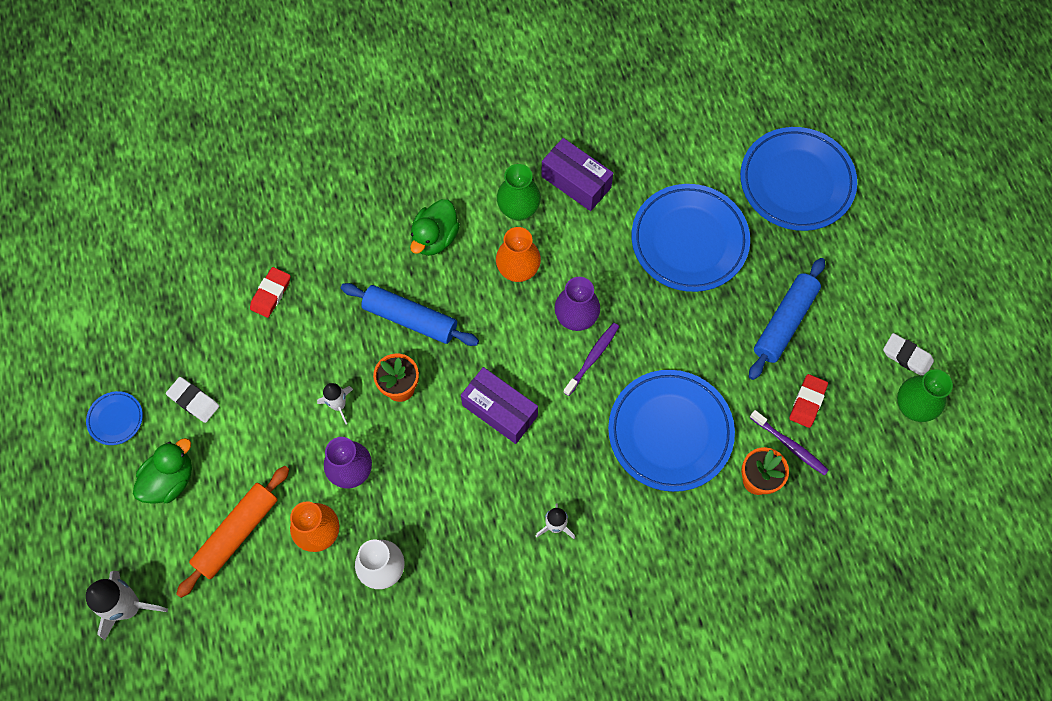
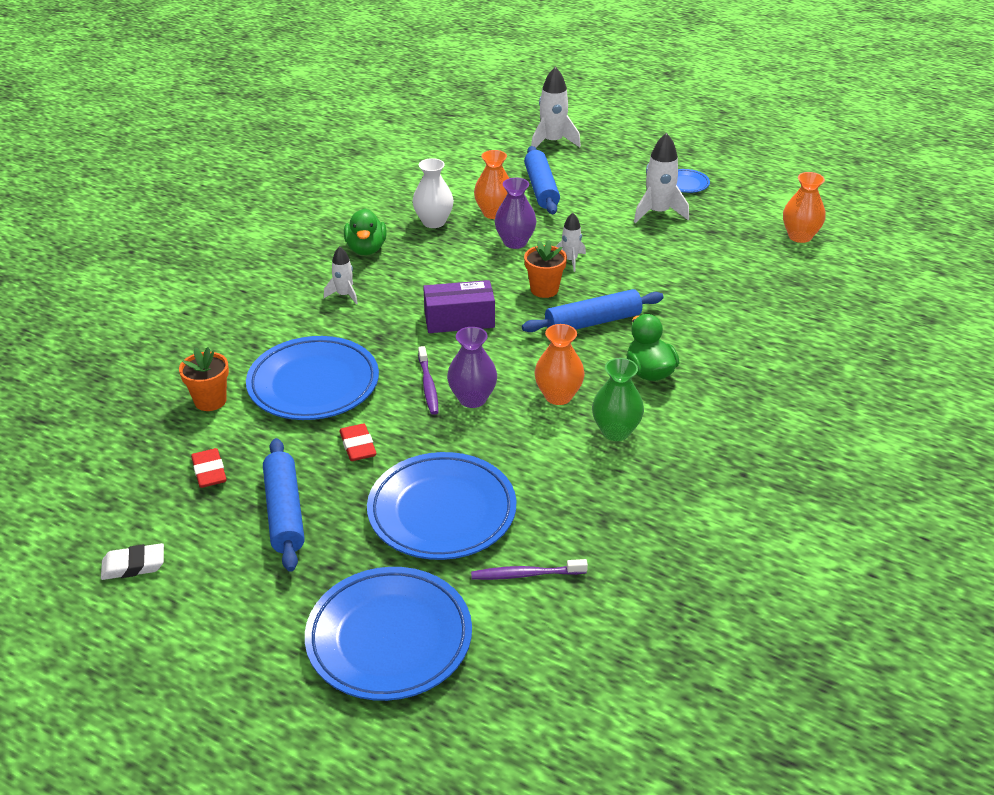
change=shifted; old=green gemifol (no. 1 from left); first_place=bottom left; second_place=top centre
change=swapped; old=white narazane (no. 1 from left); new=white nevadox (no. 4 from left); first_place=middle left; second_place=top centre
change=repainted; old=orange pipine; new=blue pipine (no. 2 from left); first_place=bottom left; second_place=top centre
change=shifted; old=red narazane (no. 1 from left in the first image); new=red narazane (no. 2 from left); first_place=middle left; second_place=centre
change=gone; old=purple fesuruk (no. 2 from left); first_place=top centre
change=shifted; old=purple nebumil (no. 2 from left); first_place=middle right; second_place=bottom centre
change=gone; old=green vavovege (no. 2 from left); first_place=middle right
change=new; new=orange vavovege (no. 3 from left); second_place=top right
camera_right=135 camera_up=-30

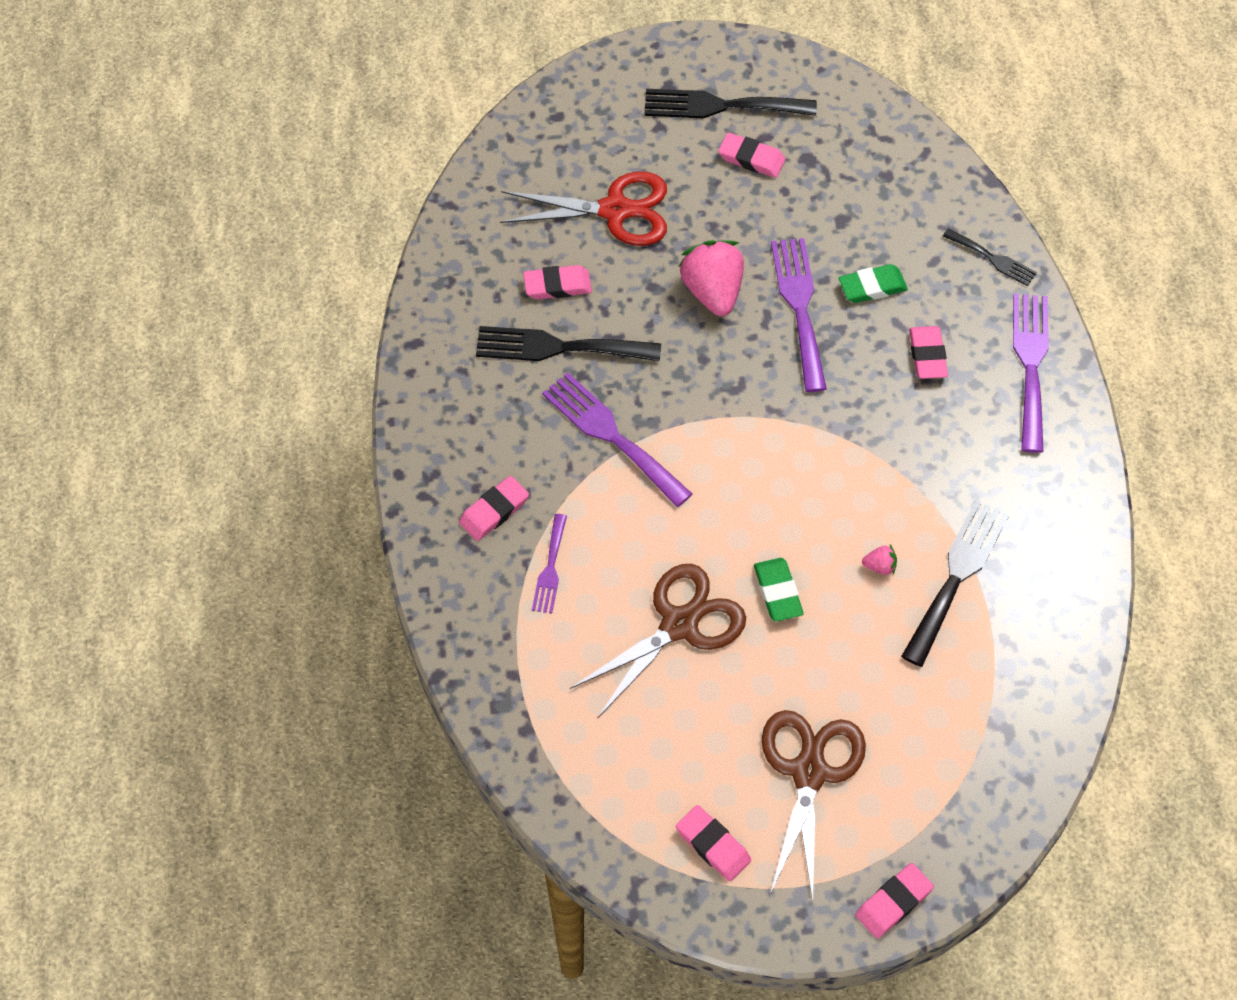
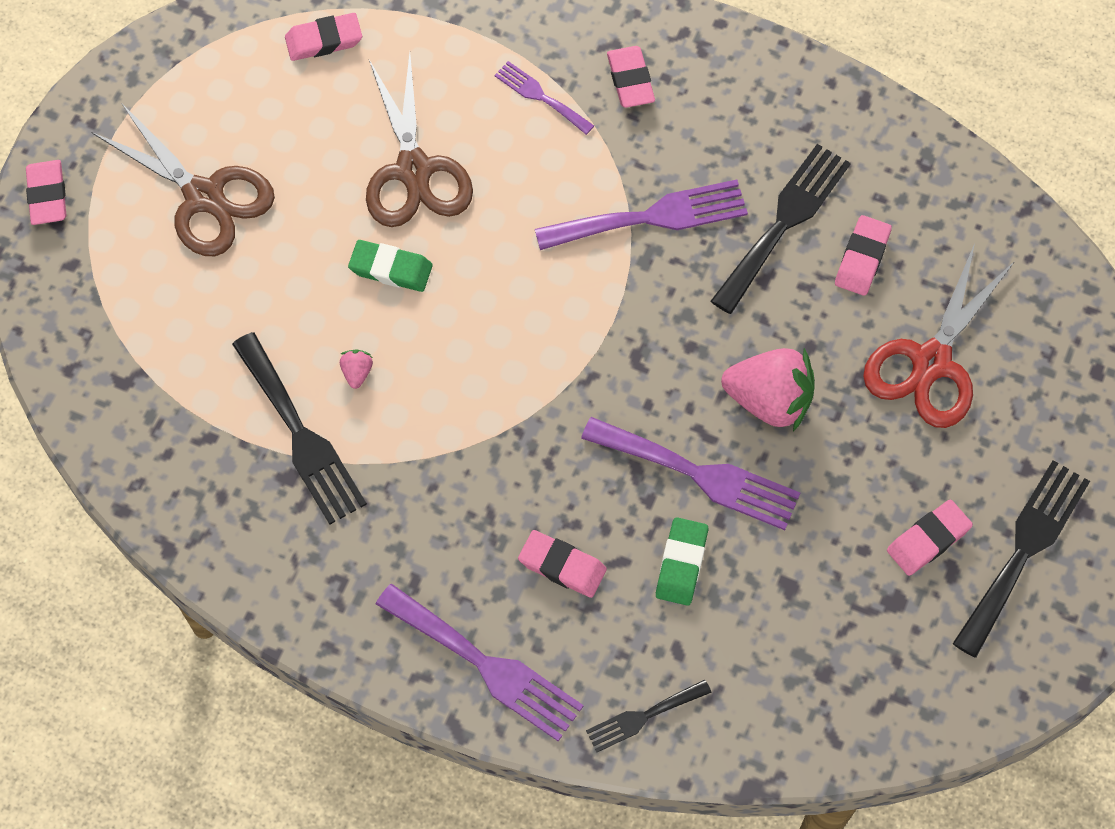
change=shifted; old=pink narazane (no. 3 from left in the first image); new=pink narazane (no. 2 from left); first_place=bottom centre; second_place=top left
change=rotated; old=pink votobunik (no. 2 from left in the first image); first_place=middle right; second_place=middle left; degrees=150
camera_right=120 camera_up=5

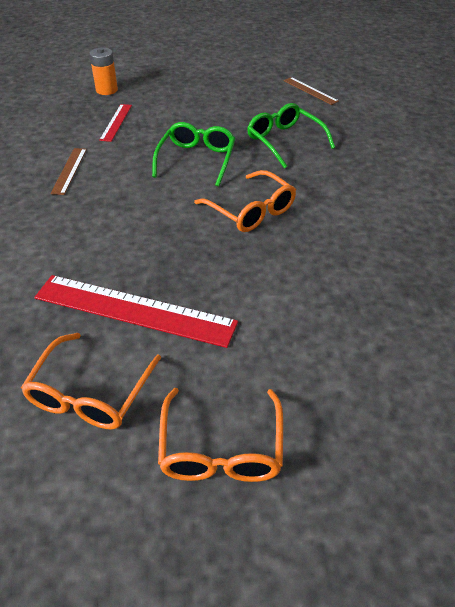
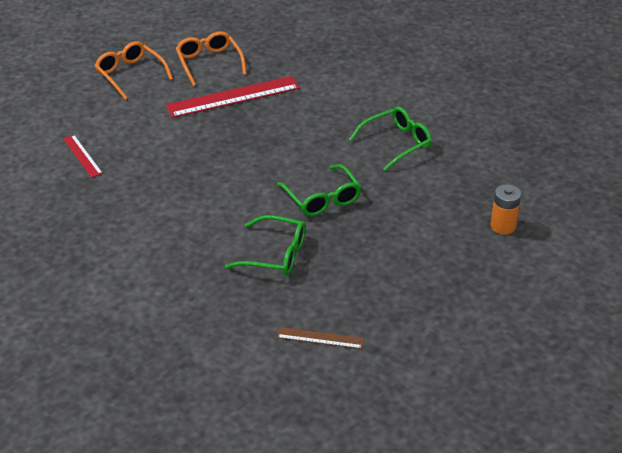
change=swapped; old=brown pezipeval (no. 1 from left); new=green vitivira (no. 3 from left); first_place=top left; second_place=top centre
change=shifted; old=red pezipeval (no. 1 from left); first_place=top left; second_place=middle left
change=gone; old=orange vitivira (no. 3 from left); first_place=top centre
camera_right=140 camera_up=-5

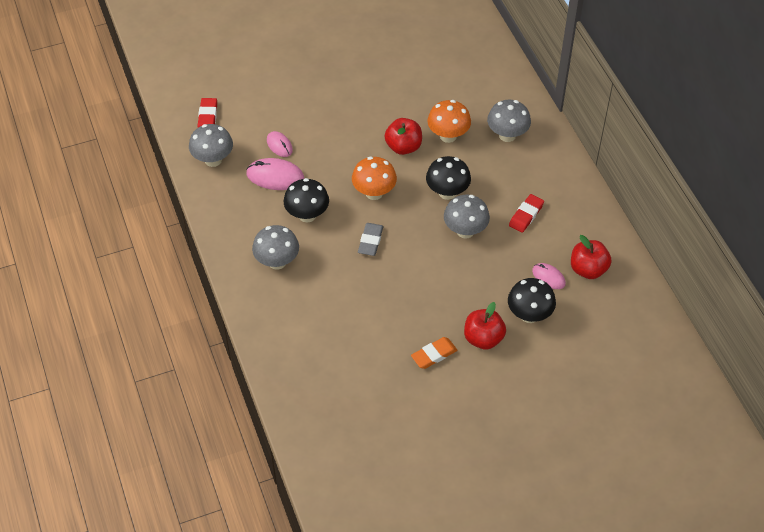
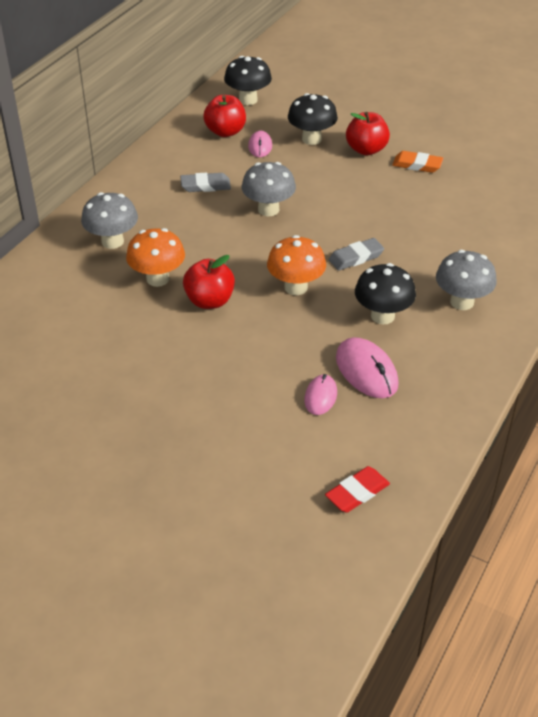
change=gone; old=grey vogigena (no. 1 from left); first_place=top left
change=shifted; old=black vogigena (no. 2 from left in the first image); new=black vogigena (no. 1 from left); first_place=centre; second_place=top centre
change=repainted; old=red narazane (no. 2 from left); new=grey narazane (no. 1 from left); first_place=middle right; second_place=top centre
camera_right=-130 camera_up=-10

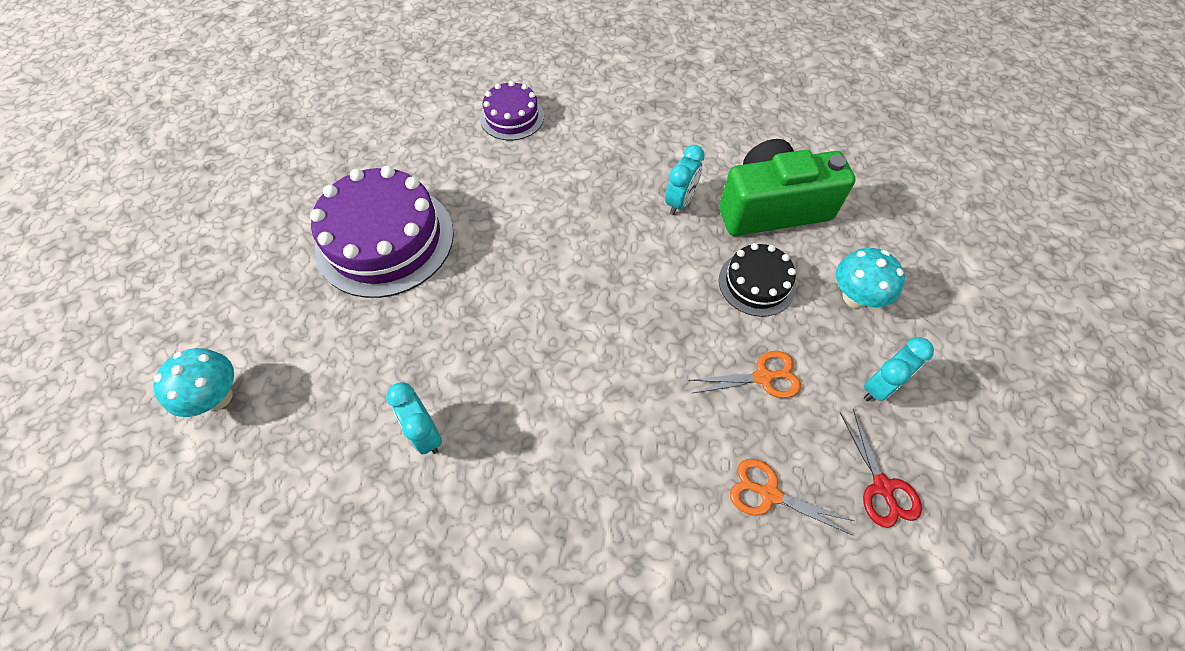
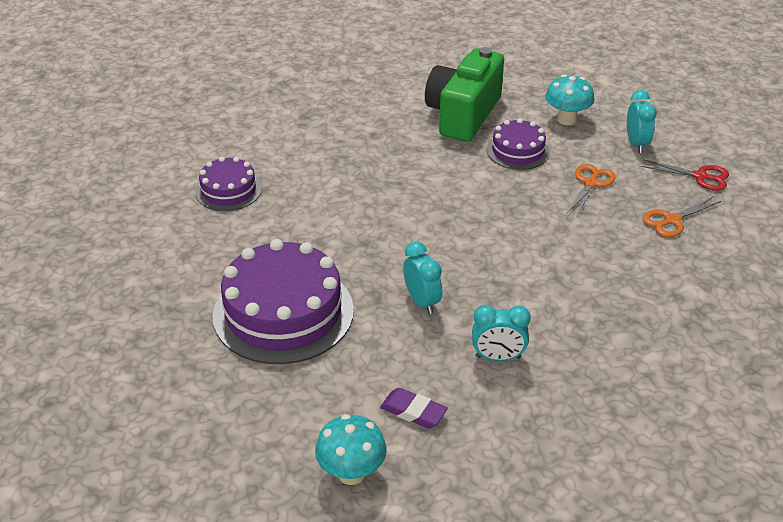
change=shifted; old=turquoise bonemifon (no. 2 from left in the first image); new=turquoise bonemifon (no. 1 from left); first_place=top centre; second_place=centre
change=repainted; old=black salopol; new=purple salopol (no. 3 from left); first_place=centre; second_place=top centre
change=new; new=purple narazane; second_place=bottom centre
camera_right=-55 camera_up=-20

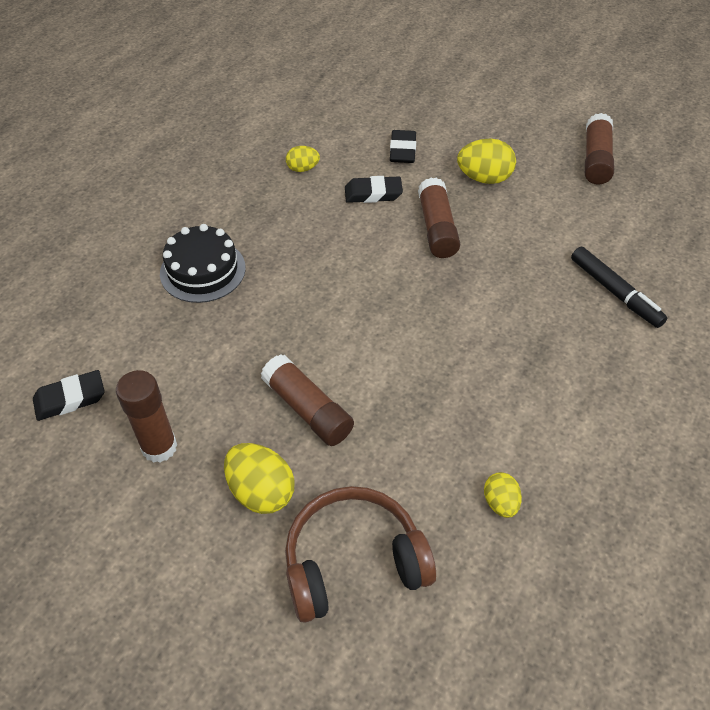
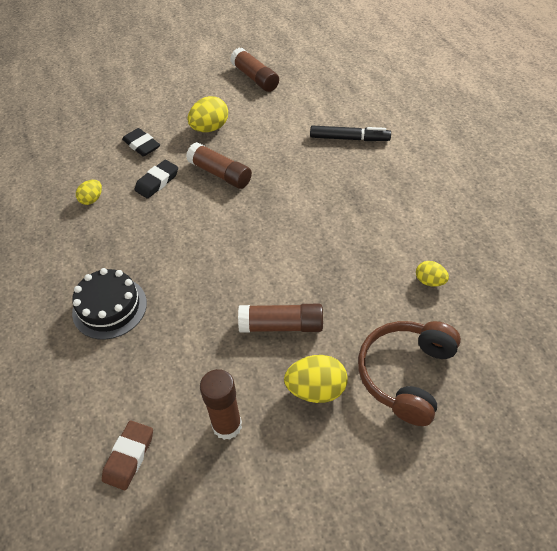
change=repainted; old=black narazane (no. 1 from left); new=brown narazane; first_place=middle left; second_place=bottom left
camera_right=-45 camera_up=0

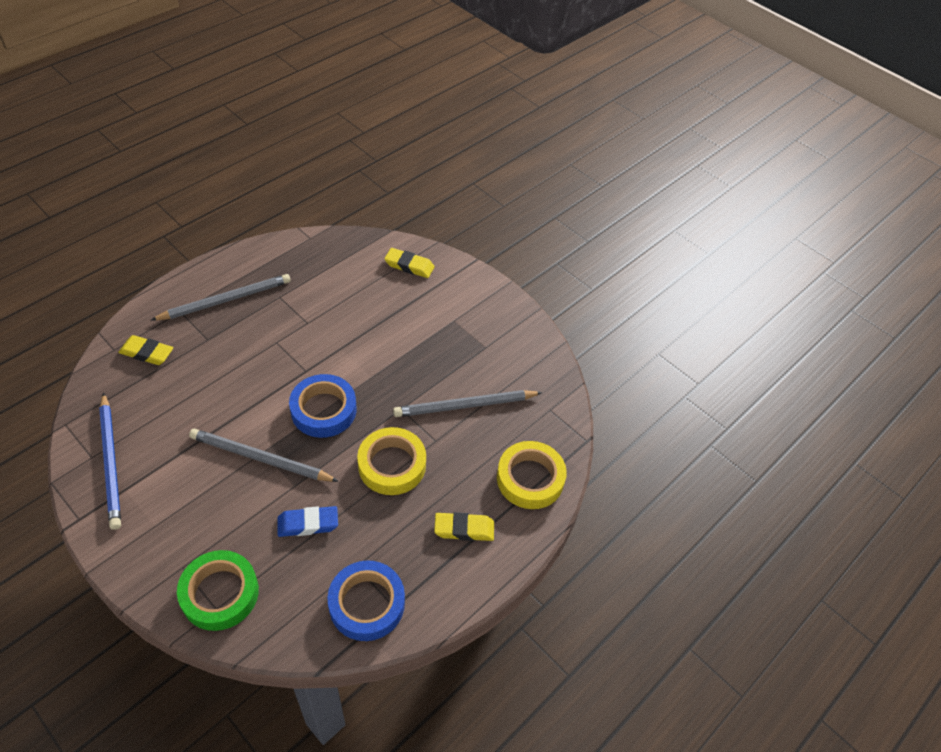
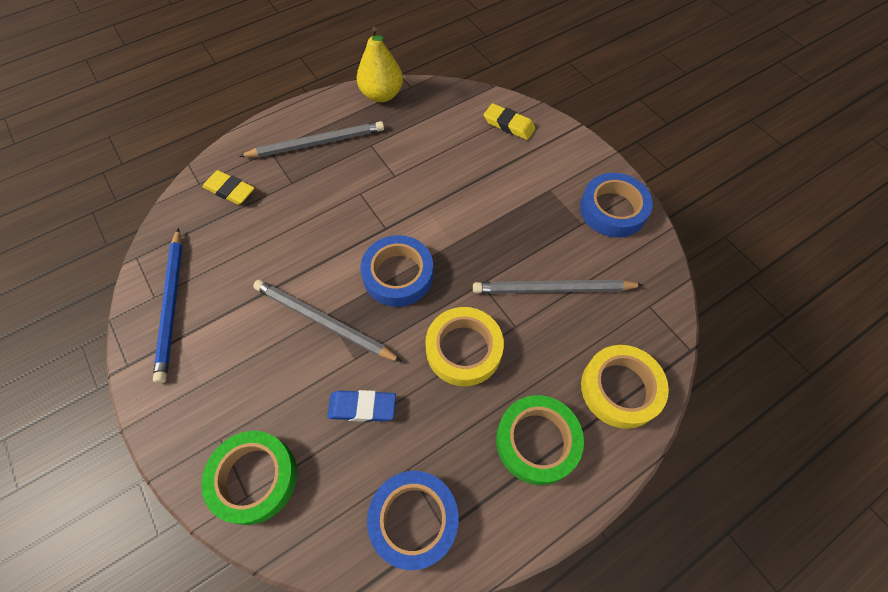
change=swapped; old=yellow narazane (no. 3 from left); new=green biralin (no. 2 from left); first_place=bottom centre; second_place=bottom centre
change=new; new=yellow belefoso; second_place=top centre
change=new; new=blue biralin (no. 3 from left); second_place=middle right
camera_right=15 camera_up=10

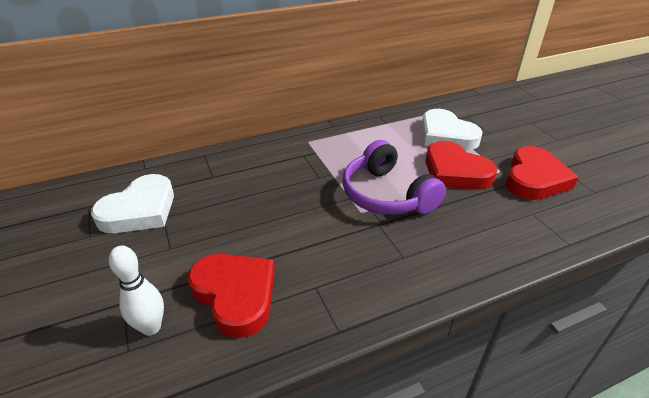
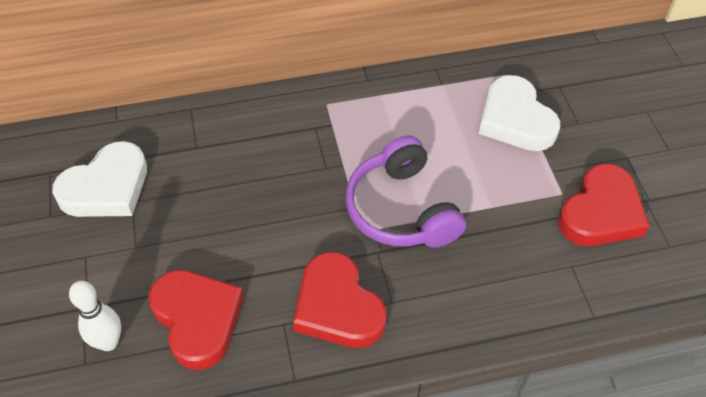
change=shifted; old=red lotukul (no. 2 from left); first_place=middle right; second_place=bottom centre
camera_right=10 camera_up=15

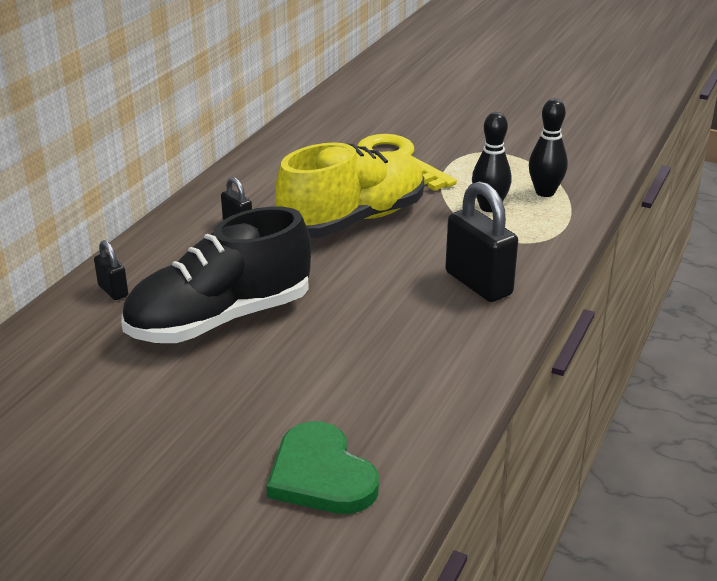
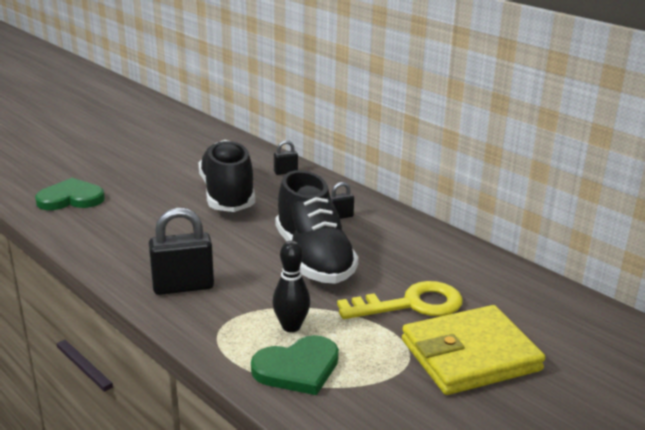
change=repainted; old=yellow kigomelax; new=black kigomelax (no. 2 from left); first_place=top centre; second_place=centre
change=swapped; old=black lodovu (no. 2 from left); new=green lotukul (no. 2 from left); first_place=top right; second_place=bottom centre
change=new; new=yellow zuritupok; second_place=bottom right
camera_right=110 camera_up=-5

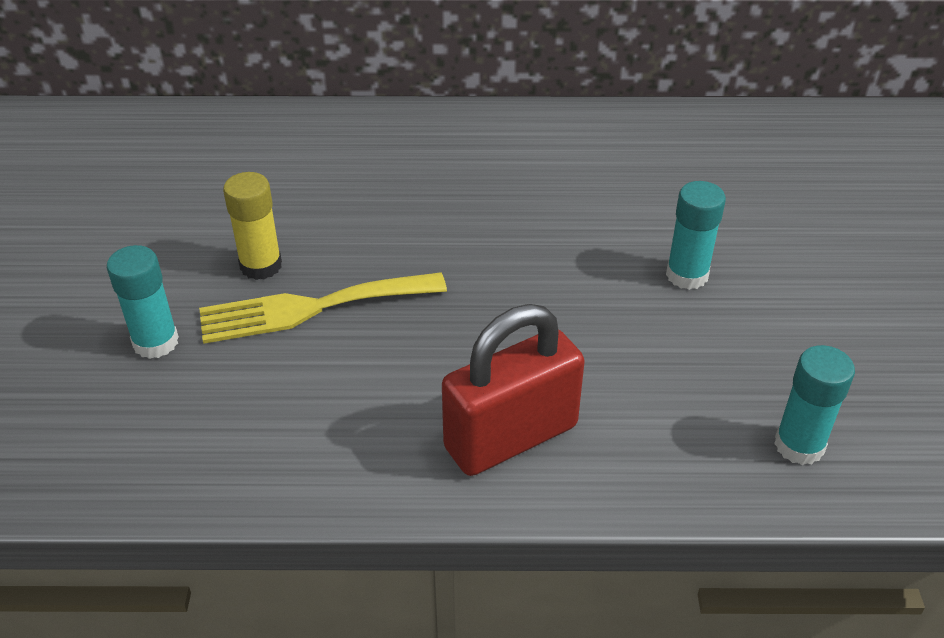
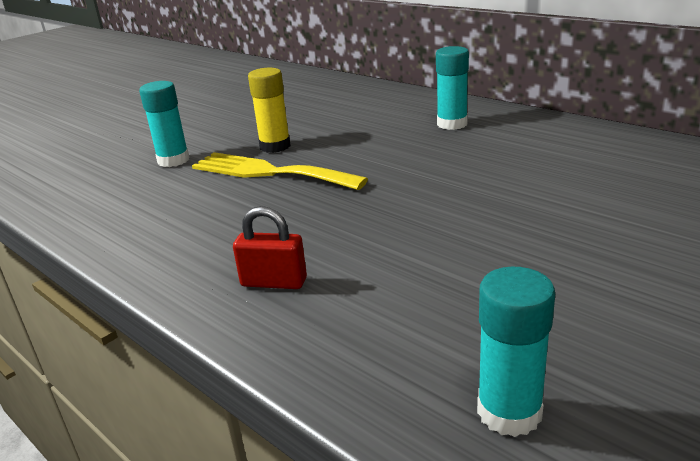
change=scaled; old=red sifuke; first_place=centre; second_place=centre; factor=0.51
change=shifted; old=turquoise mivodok (no. 2 from left); first_place=middle right; second_place=top centre
camera_right=45 camera_up=-15

